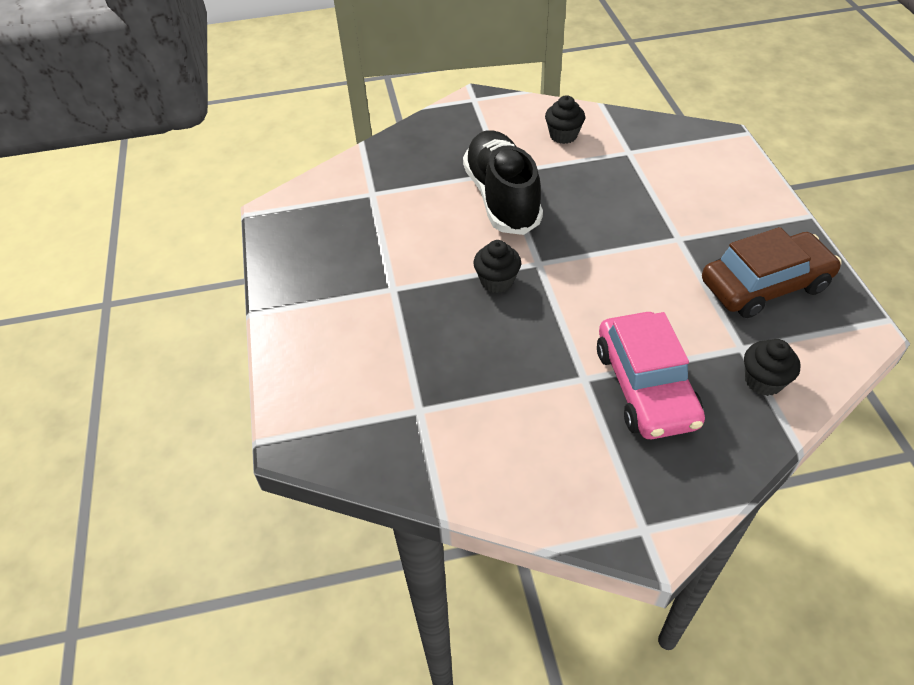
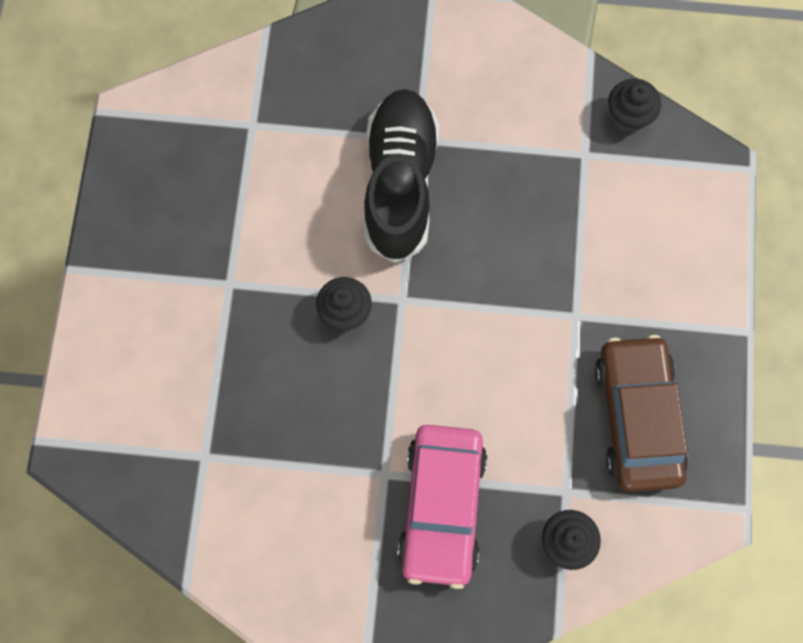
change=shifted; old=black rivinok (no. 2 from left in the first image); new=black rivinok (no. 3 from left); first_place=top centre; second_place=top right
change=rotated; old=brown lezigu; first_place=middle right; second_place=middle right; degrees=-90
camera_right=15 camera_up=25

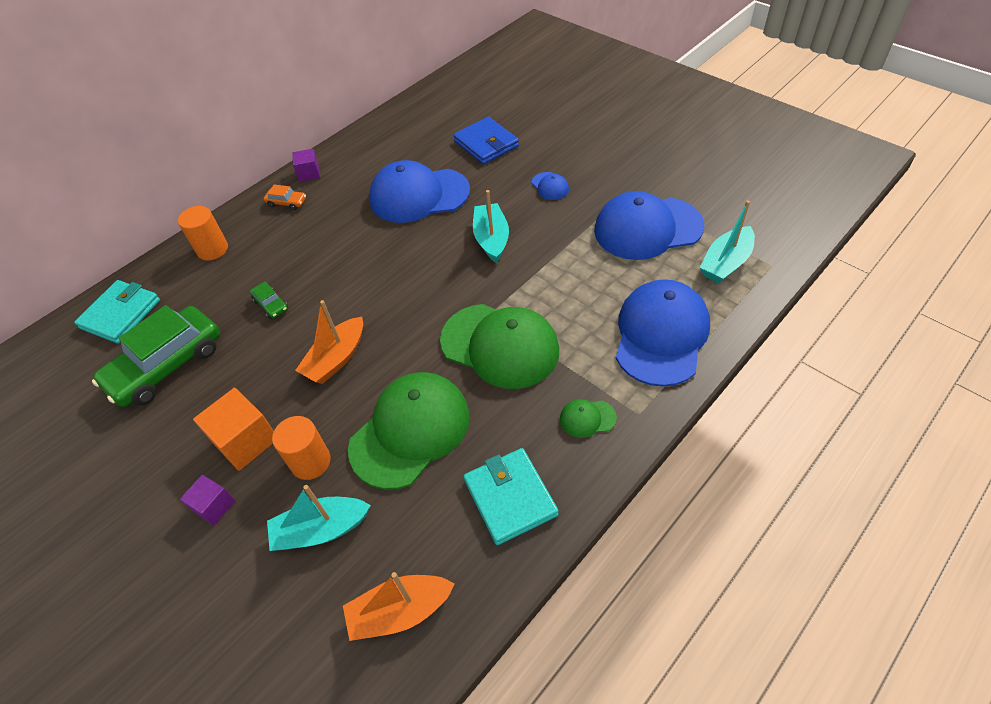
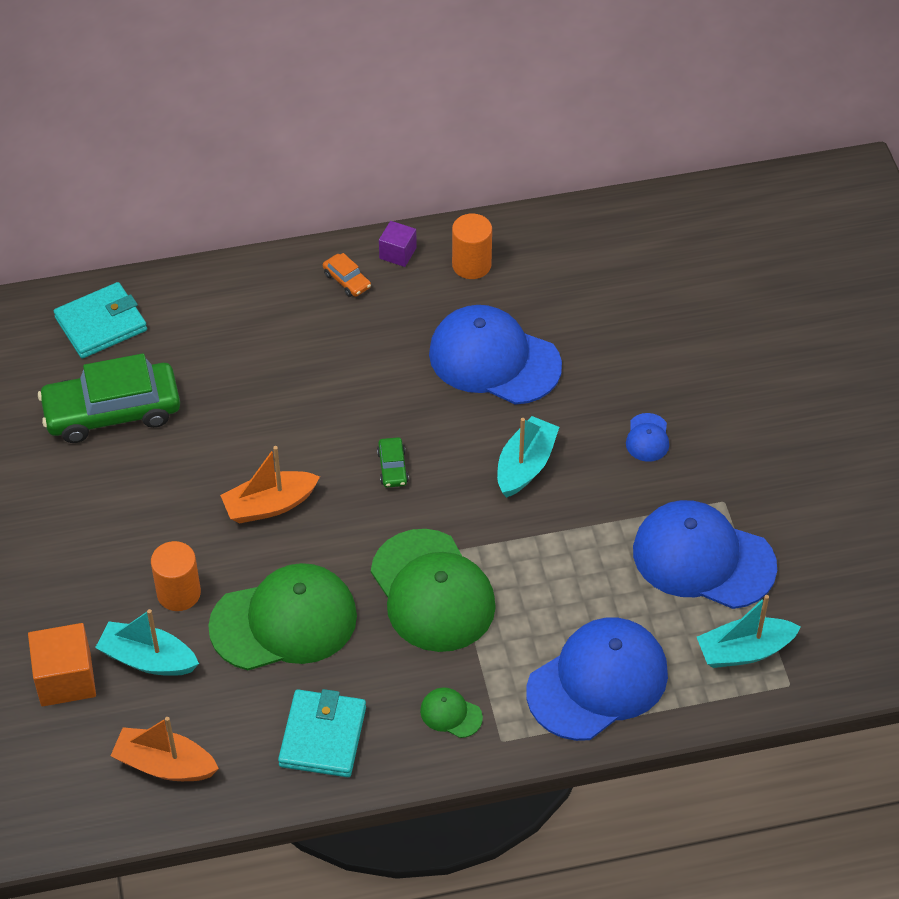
change=shifted; old=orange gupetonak (no. 1 from left in the first image); new=orange gupetonak (no. 2 from left); first_place=top left; second_place=top centre
change=gone; old=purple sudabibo (no. 1 from left); first_place=bottom left
change=shifted; old=orange sudabibo; first_place=middle left; second_place=bottom left
change=shifted; old=green lezigu (no. 2 from left); first_place=middle left; second_place=centre
change=gone; old=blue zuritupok; first_place=top centre
camera_right=30 camera_up=0

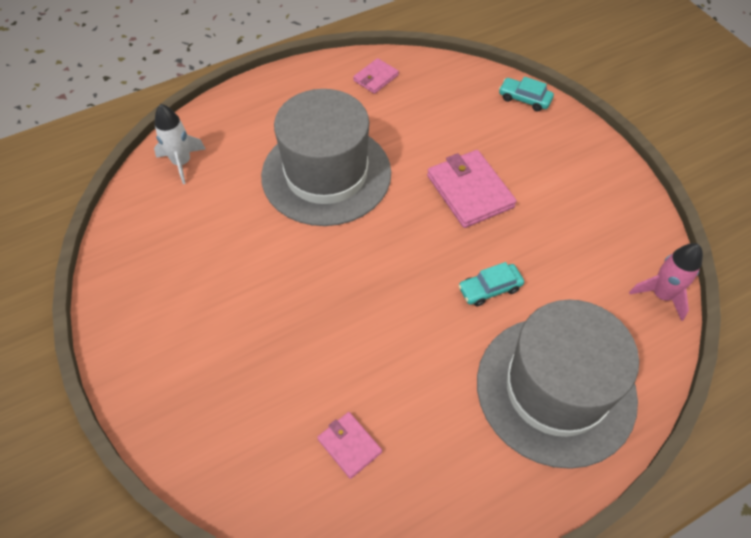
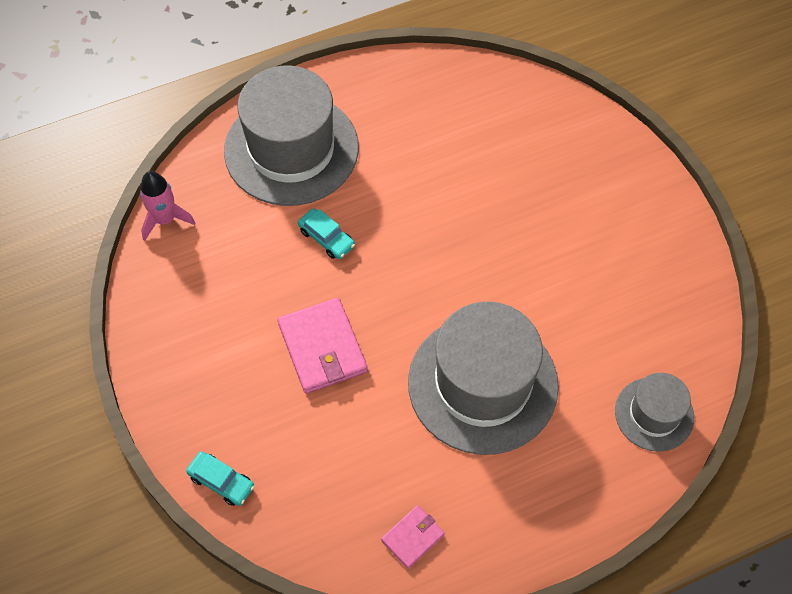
change=swapped; old=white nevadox; new=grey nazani (no. 3 from left); first_place=top left; second_place=bottom right
change=gone; old=pink zuritupok (no. 1 from left); first_place=bottom centre
change=rotated; old=turquoise lezigu (no. 1 from left in the first image); first_place=centre; second_place=centre; degrees=60
camera_right=-175 camera_up=5

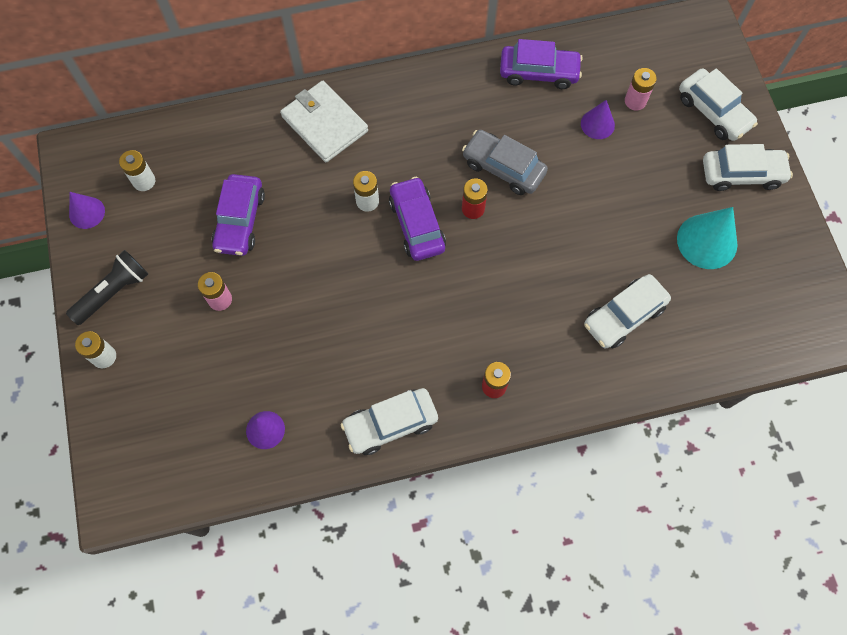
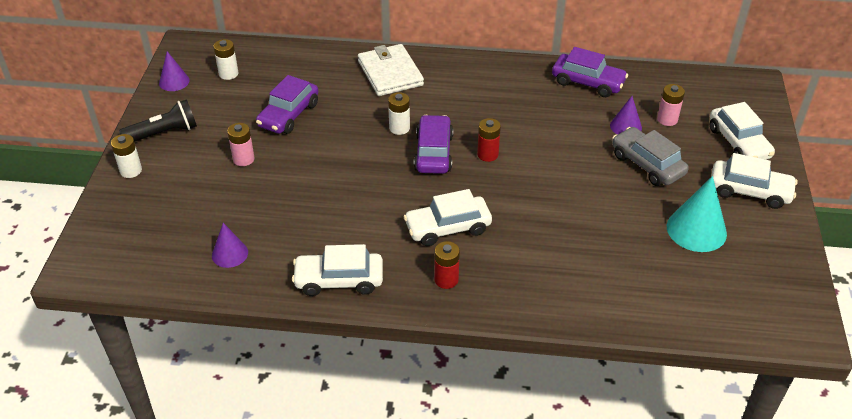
change=shifted; old=grey lezigu; first_place=top centre; second_place=middle right
change=shifted; old=white lezigu (no. 2 from left); first_place=middle right; second_place=centre
camera_right=20 camera_up=-25

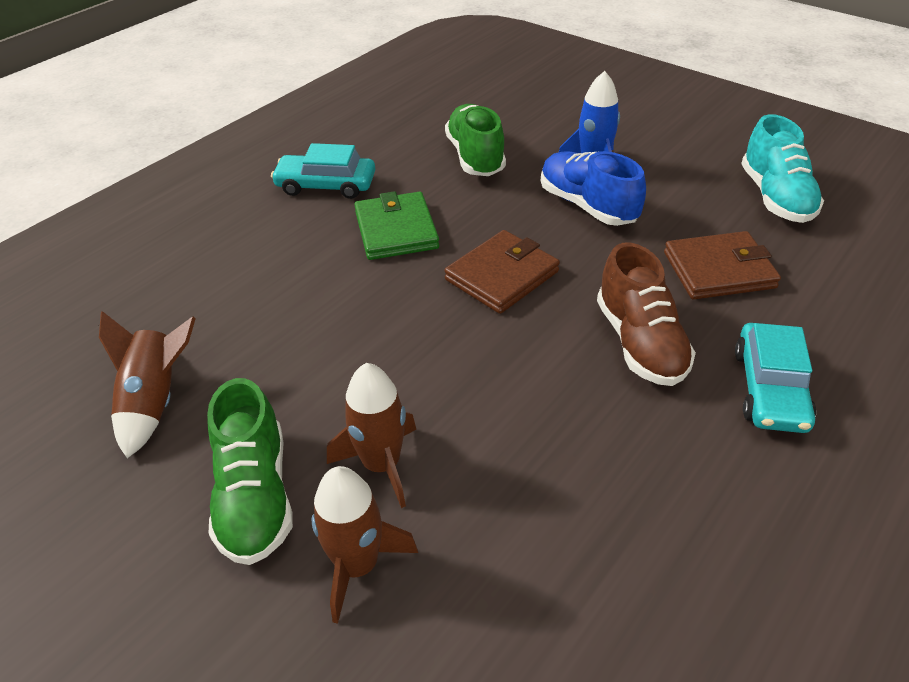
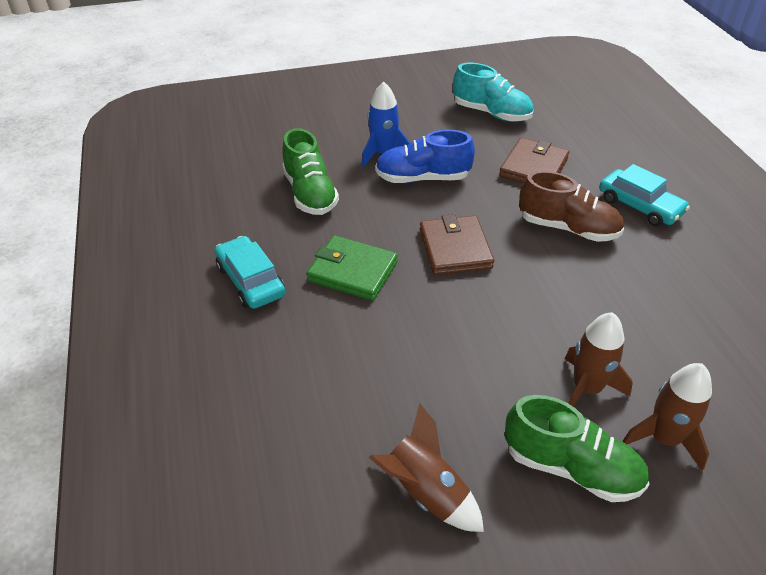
change=rotated; old=turquoise lezigu (no. 1 from left); first_place=top centre; second_place=middle left; degrees=105
change=rotated; old=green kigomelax (no. 2 from left in the first image); first_place=top centre; second_place=top centre; degrees=-135
camera_right=-55 camera_up=0

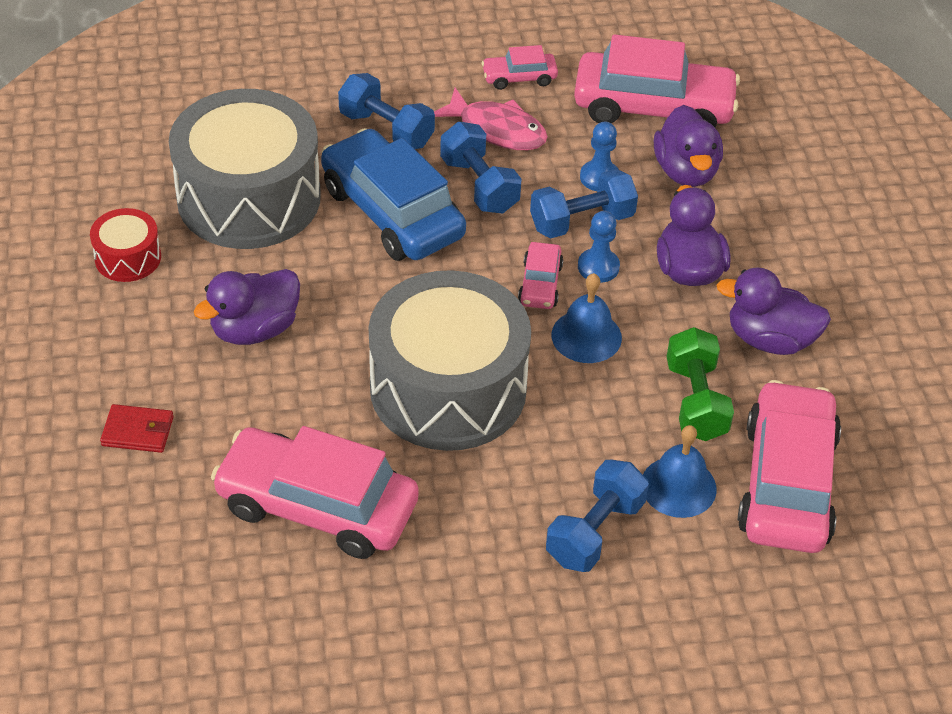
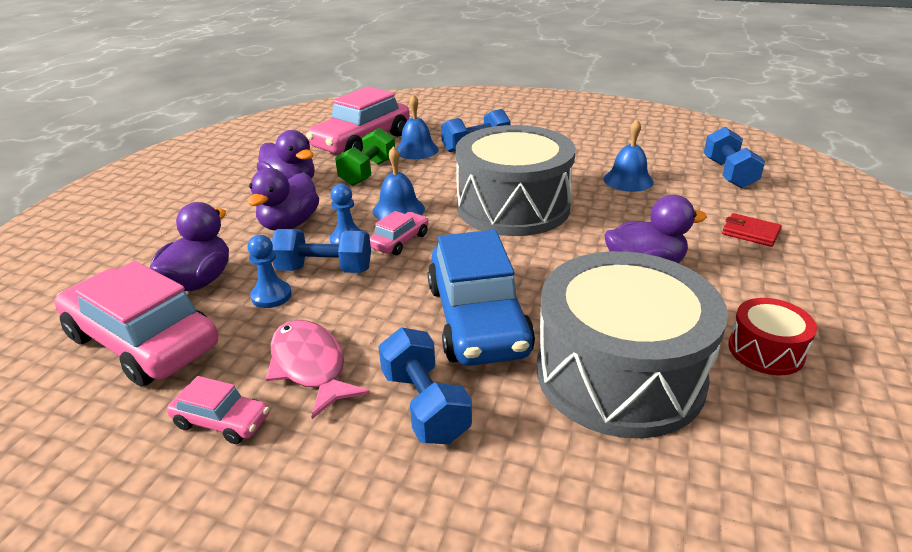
change=swapped; old=pink lezigu (no. 1 from left); new=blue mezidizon (no. 3 from left); first_place=bottom left; second_place=top right
change=shifted; old=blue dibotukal (no. 2 from left in the first image); new=blue dibotukal (no. 4 from left); first_place=top centre; second_place=top right
camera_right=-150 camera_up=-15

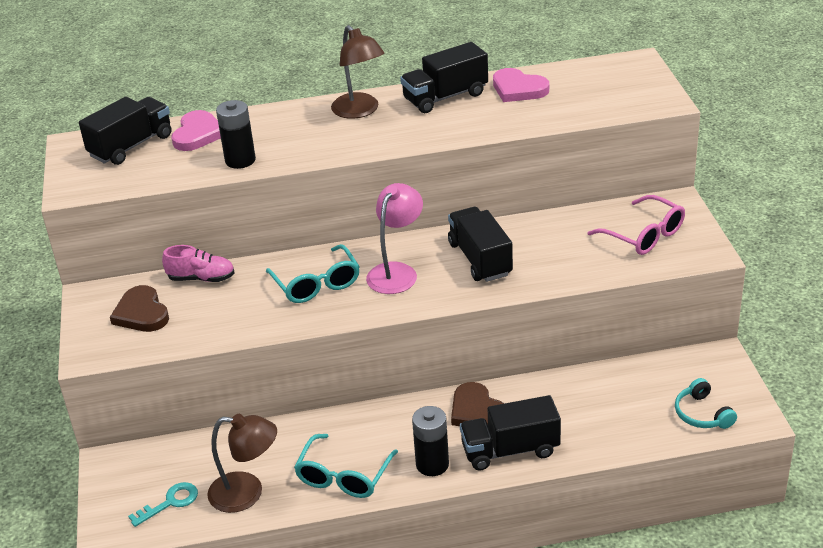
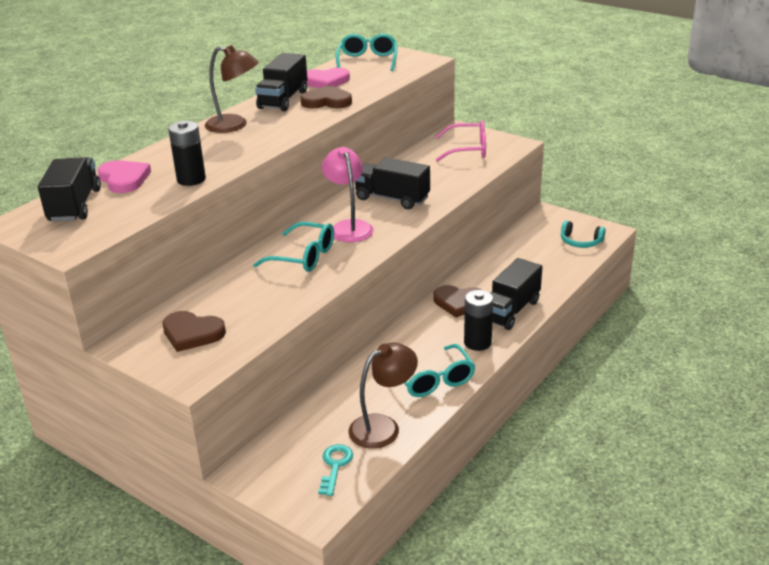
change=gone; old=pink kigomelax; first_place=middle left
change=new; new=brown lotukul (no. 2 from left); second_place=top centre
change=new; new=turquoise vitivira (no. 2 from left); second_place=top centre
camera_right=-45 camera_up=-5

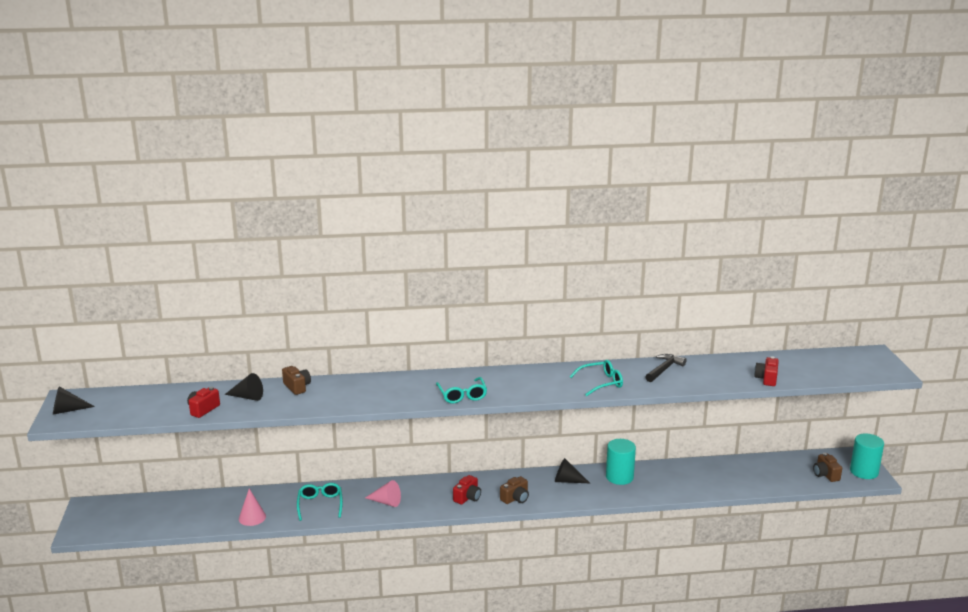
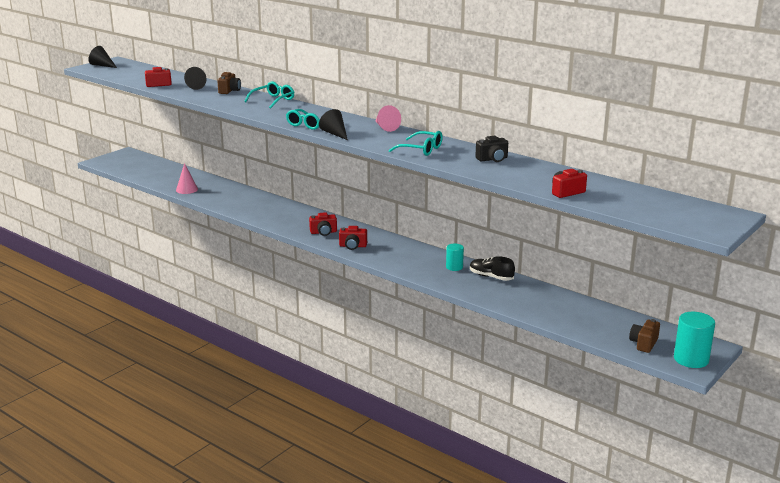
change=shifted; old=turquoise vitivira (no. 1 from left); first_place=bottom left; second_place=top centre
change=shifted; old=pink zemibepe (no. 2 from left); first_place=bottom centre; second_place=top centre
change=repainted; old=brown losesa (no. 2 from left); new=red losesa (no. 3 from left); first_place=bottom centre; second_place=centre
change=shifted; old=black zemibepe (no. 3 from left); first_place=bottom centre; second_place=top centre
change=scaled; old=turquoise gupetonak (no. 1 from left); first_place=bottom centre; second_place=centre; factor=0.59
change=swapped; old=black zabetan; new=black losesa; first_place=middle right; second_place=top centre
change=new; new=black kigomelax; second_place=centre
camera_right=45 camera_up=0

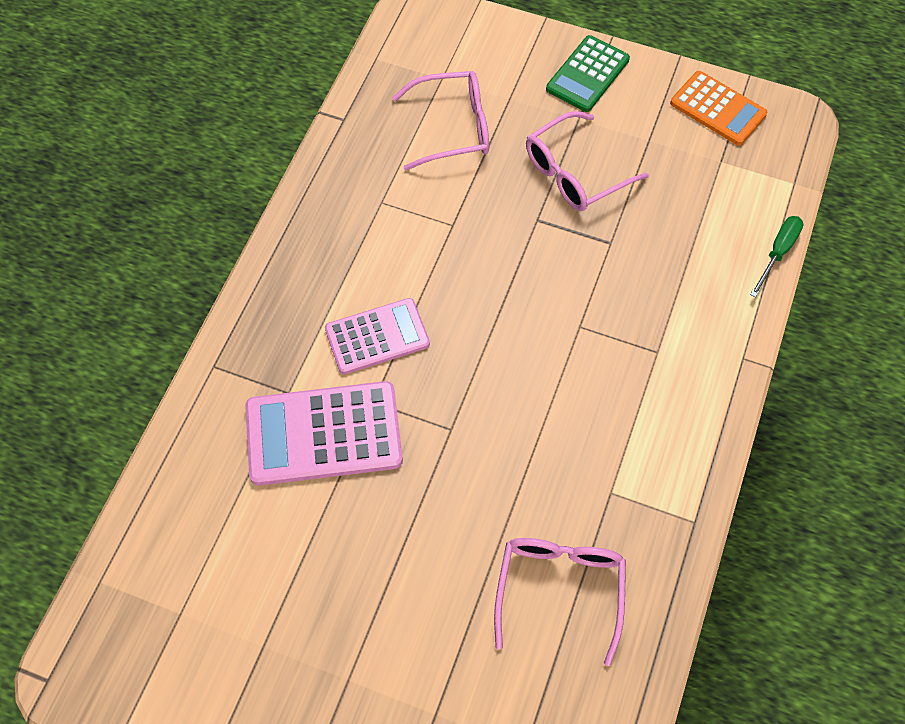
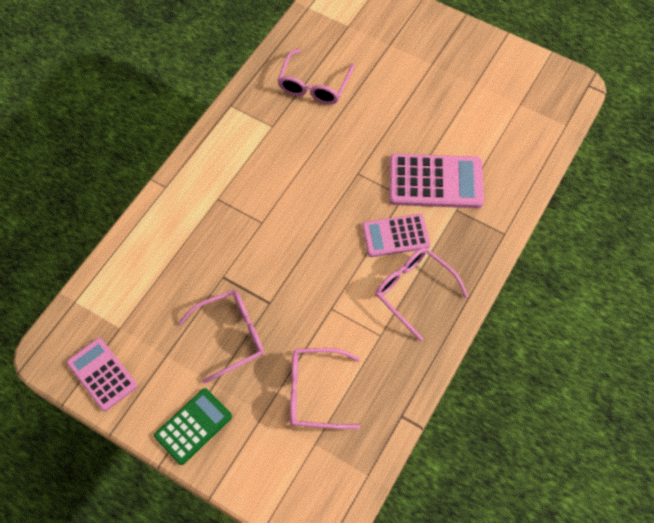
change=repainted; old=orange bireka; new=pink bireka (no. 1 from left); first_place=top right; second_place=bottom left
change=gone; old=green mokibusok; first_place=middle right
change=new; new=pink vitivira (no. 4 from left); second_place=centre
camera_right=-170 camera_up=0

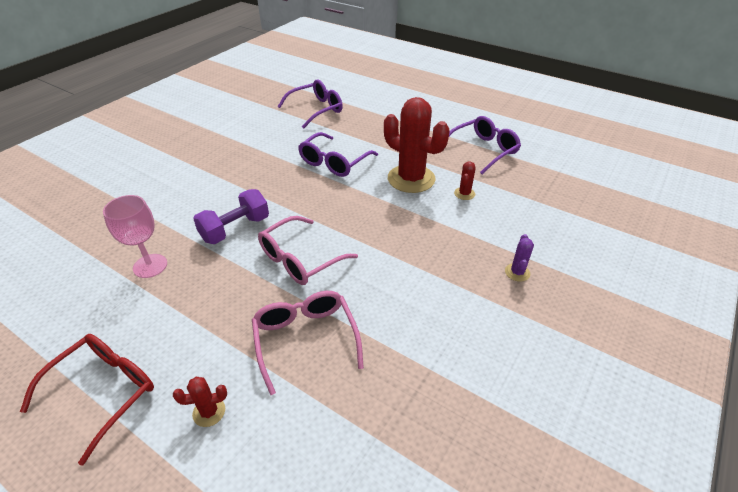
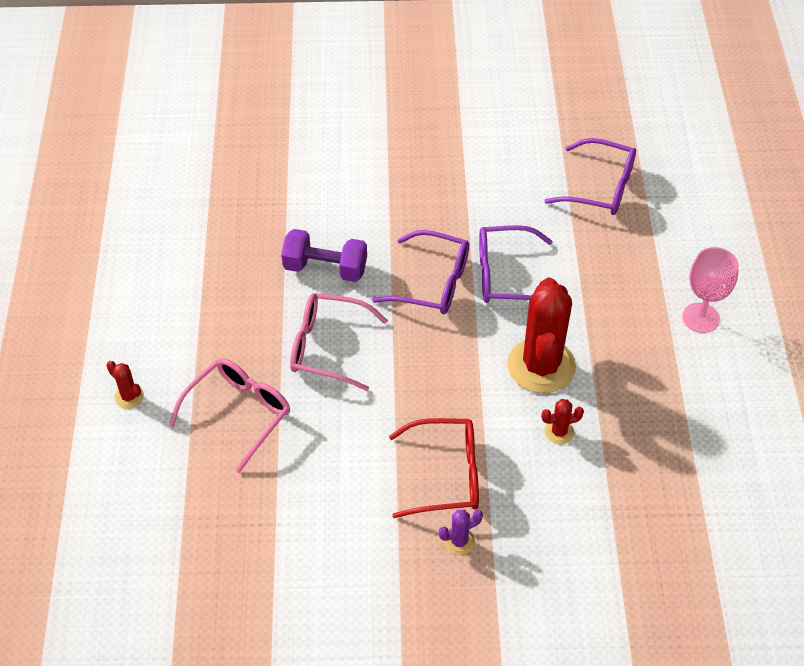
change=shifted; old=red vitivira; first_place=bottom left; second_place=bottom centre
change=shifted; old=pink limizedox; first_place=middle left; second_place=middle right
change=shifted; old=purple vitivira (no. 3 from left in the first image); new=purple vitivira (no. 1 from left); first_place=top centre; second_place=centre
camera_right=55 camera_up=10

